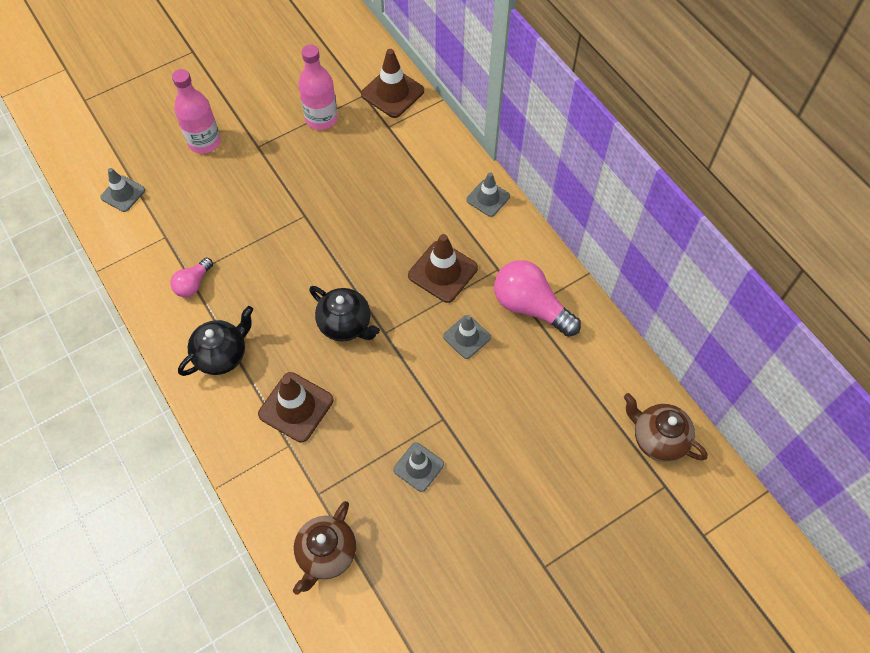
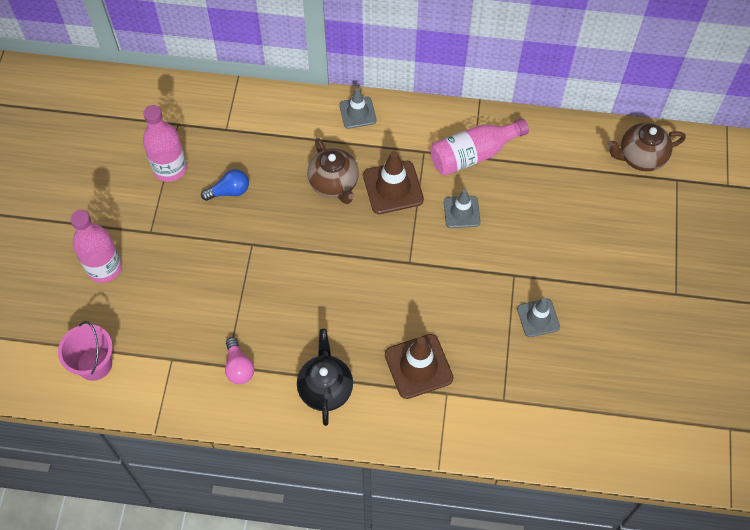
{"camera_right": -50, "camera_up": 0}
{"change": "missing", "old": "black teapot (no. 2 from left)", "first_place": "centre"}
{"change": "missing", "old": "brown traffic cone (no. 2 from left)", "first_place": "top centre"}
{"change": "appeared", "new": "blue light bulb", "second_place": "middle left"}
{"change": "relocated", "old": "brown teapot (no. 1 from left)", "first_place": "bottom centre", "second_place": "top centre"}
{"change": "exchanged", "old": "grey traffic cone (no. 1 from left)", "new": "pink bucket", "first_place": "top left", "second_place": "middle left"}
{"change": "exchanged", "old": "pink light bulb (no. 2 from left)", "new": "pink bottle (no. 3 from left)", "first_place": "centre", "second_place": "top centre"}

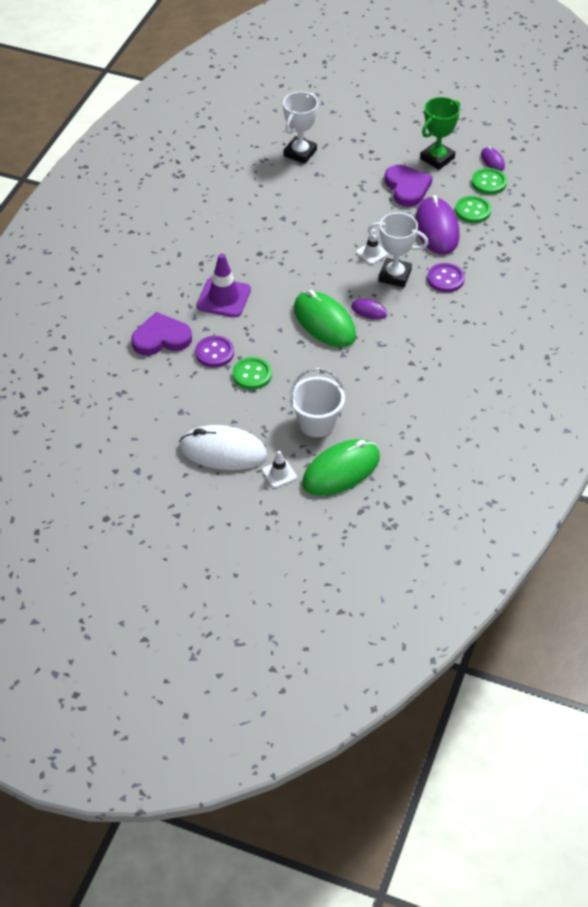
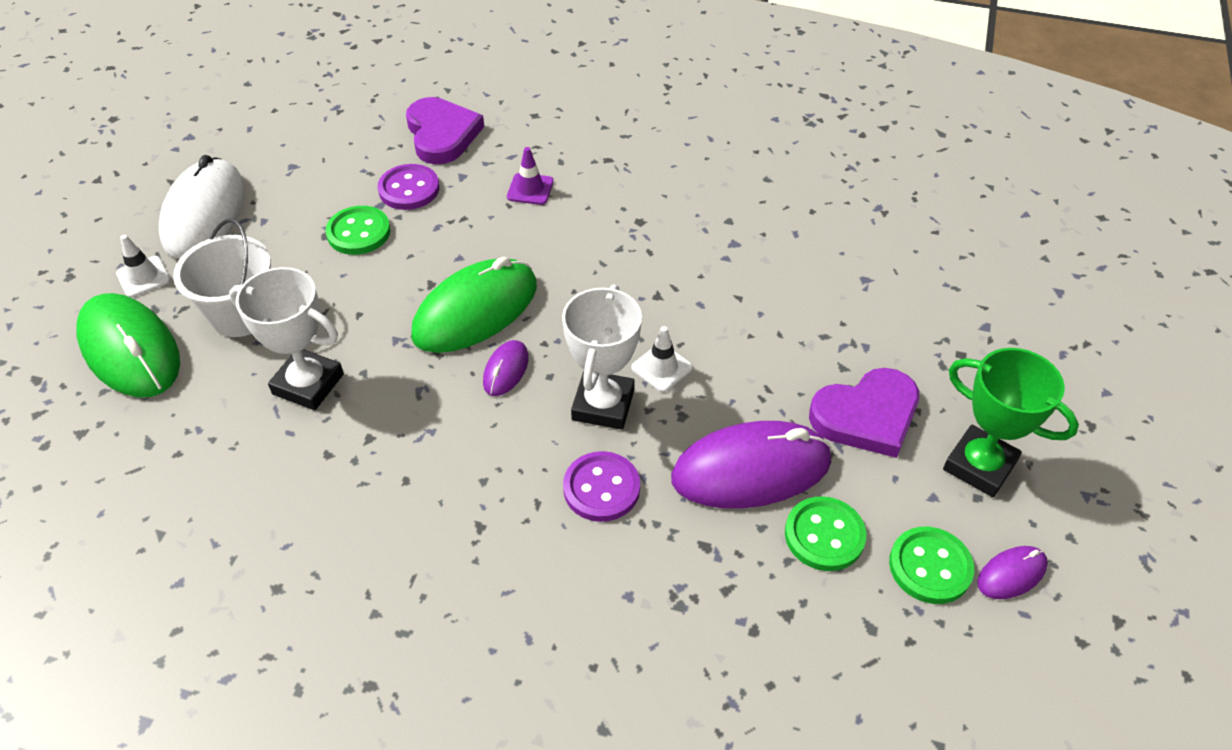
{"camera_right": 85, "camera_up": 0}
{"change": "relocated", "old": "white trophy (no. 1 from left)", "first_place": "top centre", "second_place": "middle left"}
{"change": "size", "old": "purple traffic cone", "first_place": "top centre", "second_place": "top centre", "factor": 0.55}

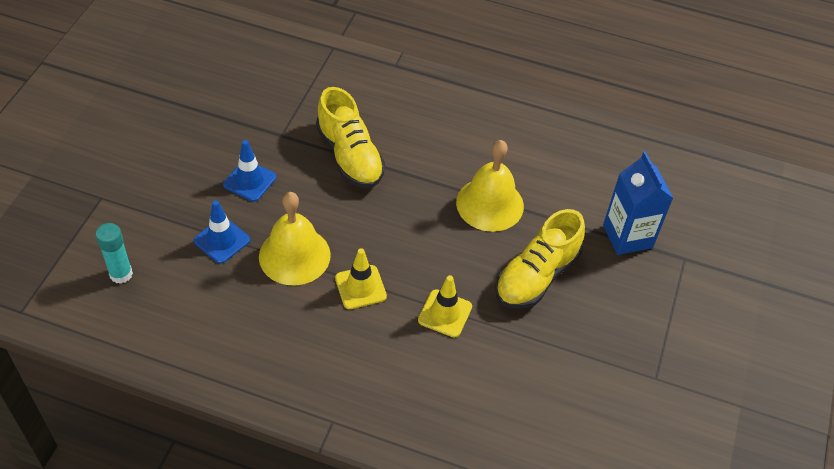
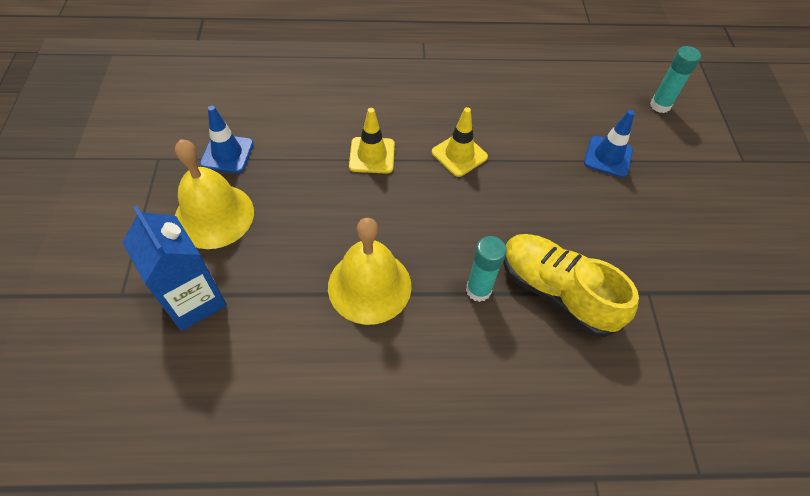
{"camera_right": 160, "camera_up": 5}
{"change": "missing", "old": "yellow shoe (no. 2 from left)", "first_place": "centre"}
{"change": "appeared", "new": "turquoise glue stick (no. 1 from left)", "second_place": "centre"}
{"change": "relocated", "old": "blue traffic cone (no. 2 from left in the first image)", "new": "blue traffic cone (no. 1 from left)", "first_place": "middle left", "second_place": "top left"}
{"change": "relocated", "old": "yellow bell (no. 1 from left)", "first_place": "centre", "second_place": "middle left"}

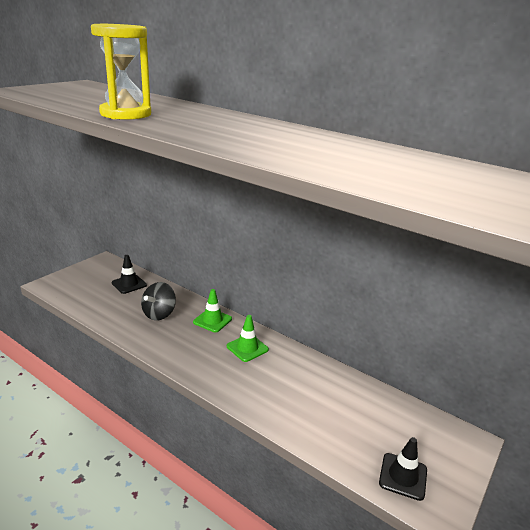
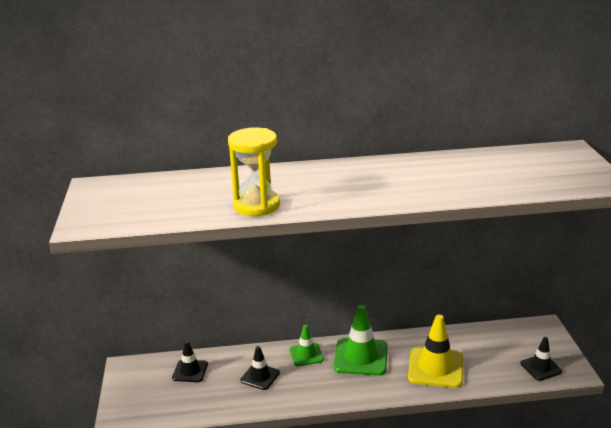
{"camera_right": -40, "camera_up": 0}
{"change": "appeared", "new": "yellow traffic cone", "second_place": "bottom right"}
{"change": "exchanged", "old": "black spinning top", "new": "black traffic cone (no. 2 from left)", "first_place": "middle left", "second_place": "bottom centre"}
{"change": "size", "old": "green traffic cone (no. 2 from left)", "first_place": "centre", "second_place": "bottom centre", "factor": 1.7}

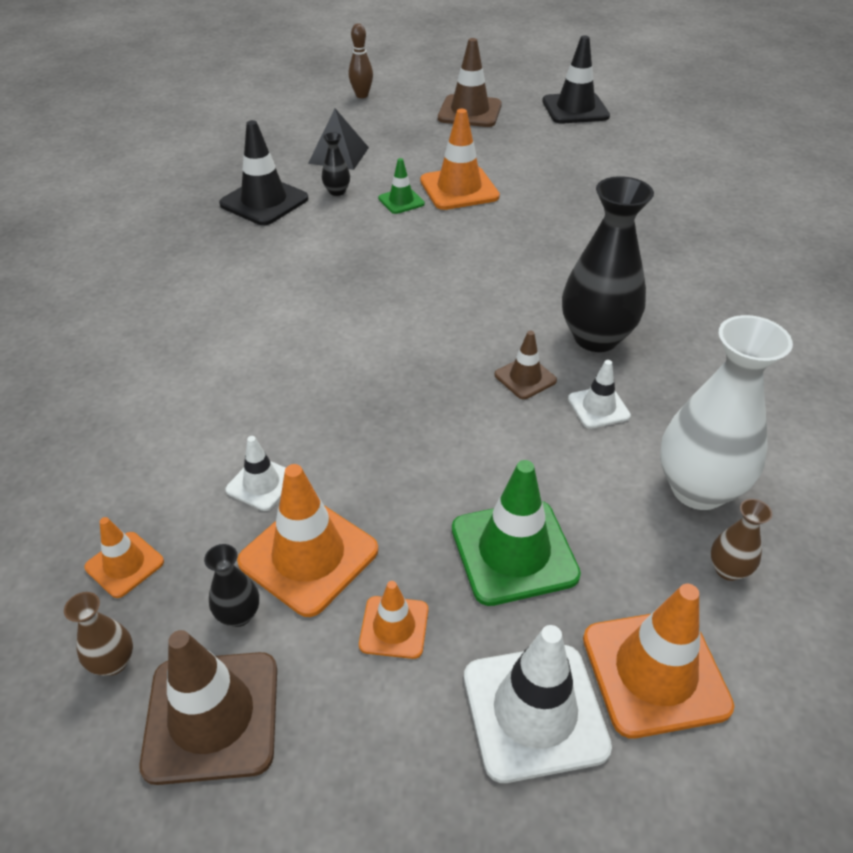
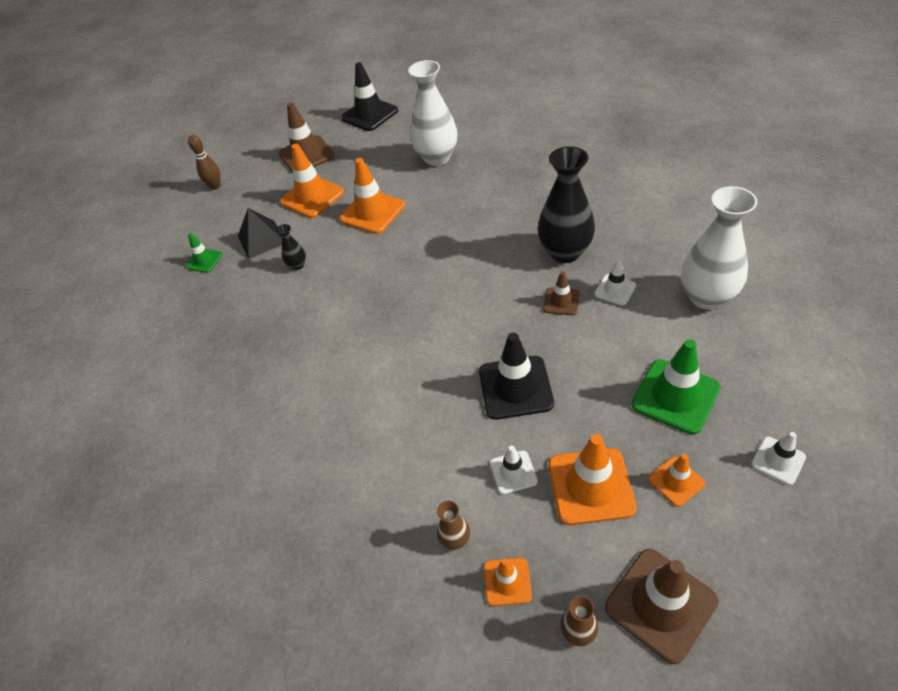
{"camera_right": -35, "camera_up": 5}
{"change": "missing", "old": "black vase (no. 1 from left)", "first_place": "bottom left"}
{"change": "appeared", "new": "white vase (no. 1 from left)", "second_place": "top centre"}
{"change": "relocated", "old": "black traffic cone (no. 1 from left in the first image)", "new": "black traffic cone (no. 2 from left)", "first_place": "top left", "second_place": "centre"}
{"change": "relocated", "old": "green traffic cone (no. 1 from left)", "first_place": "top centre", "second_place": "middle left"}
{"change": "relocated", "old": "orange traffic cone (no. 5 from left in the first image)", "new": "orange traffic cone (no. 1 from left)", "first_place": "bottom right", "second_place": "top centre"}
{"change": "relocated", "old": "brown vase (no. 2 from left in the first image)", "new": "brown vase (no. 1 from left)", "first_place": "middle right", "second_place": "bottom centre"}
{"change": "size", "old": "white traffic cone (no. 2 from left in the first image)", "first_place": "bottom centre", "second_place": "middle right", "factor": 0.55}

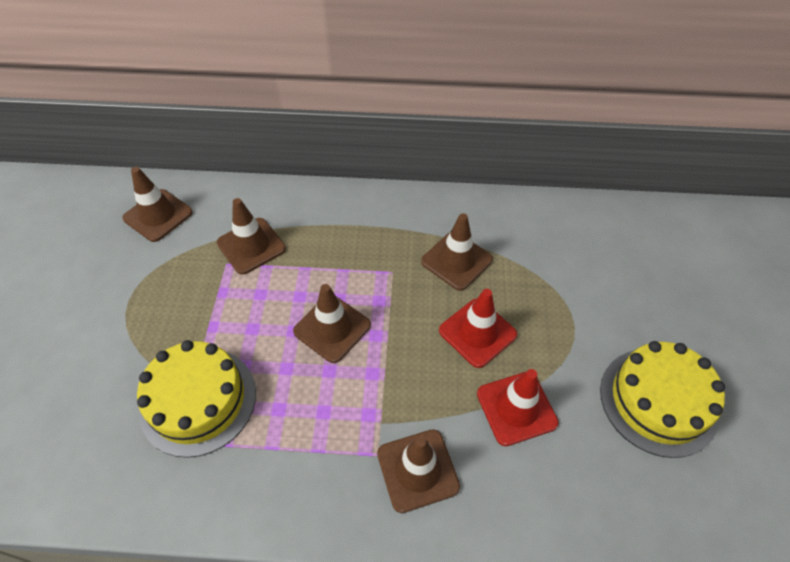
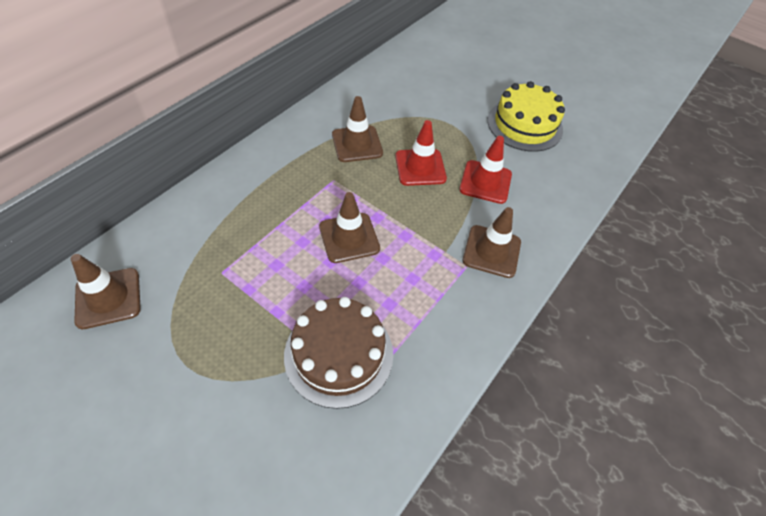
{"camera_right": -60, "camera_up": 0}
{"change": "missing", "old": "brown traffic cone (no. 2 from left)", "first_place": "middle left"}
{"change": "colour", "old": "yellow cake (no. 1 from left)", "new": "brown cake", "first_place": "bottom left", "second_place": "bottom centre"}

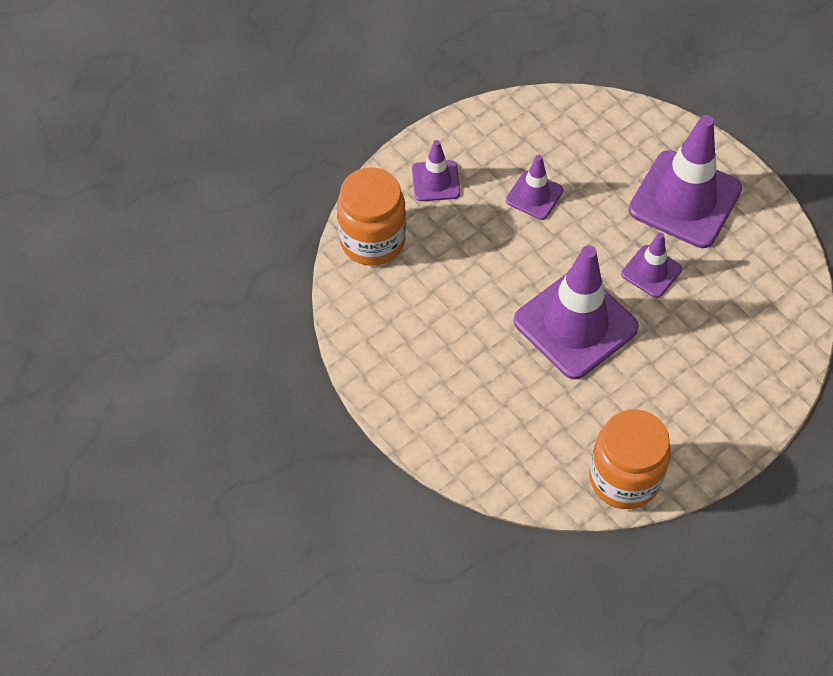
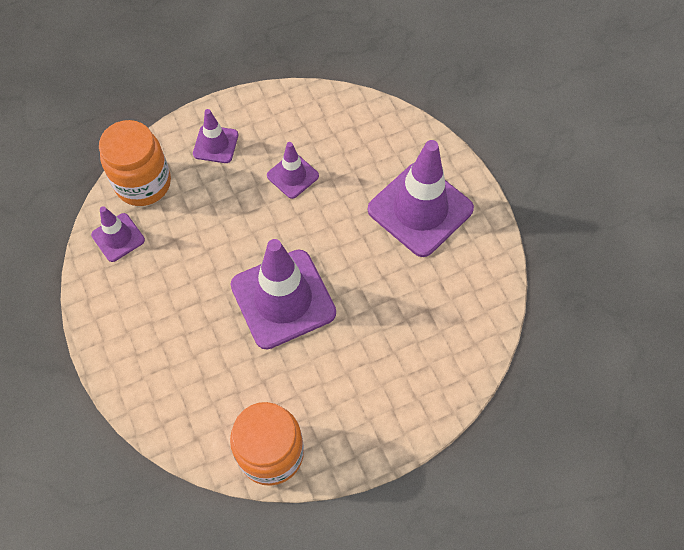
{"camera_right": 15, "camera_up": 5}
{"change": "relocated", "old": "purple traffic cone (no. 4 from left in the first image)", "new": "purple traffic cone (no. 1 from left)", "first_place": "middle right", "second_place": "middle left"}

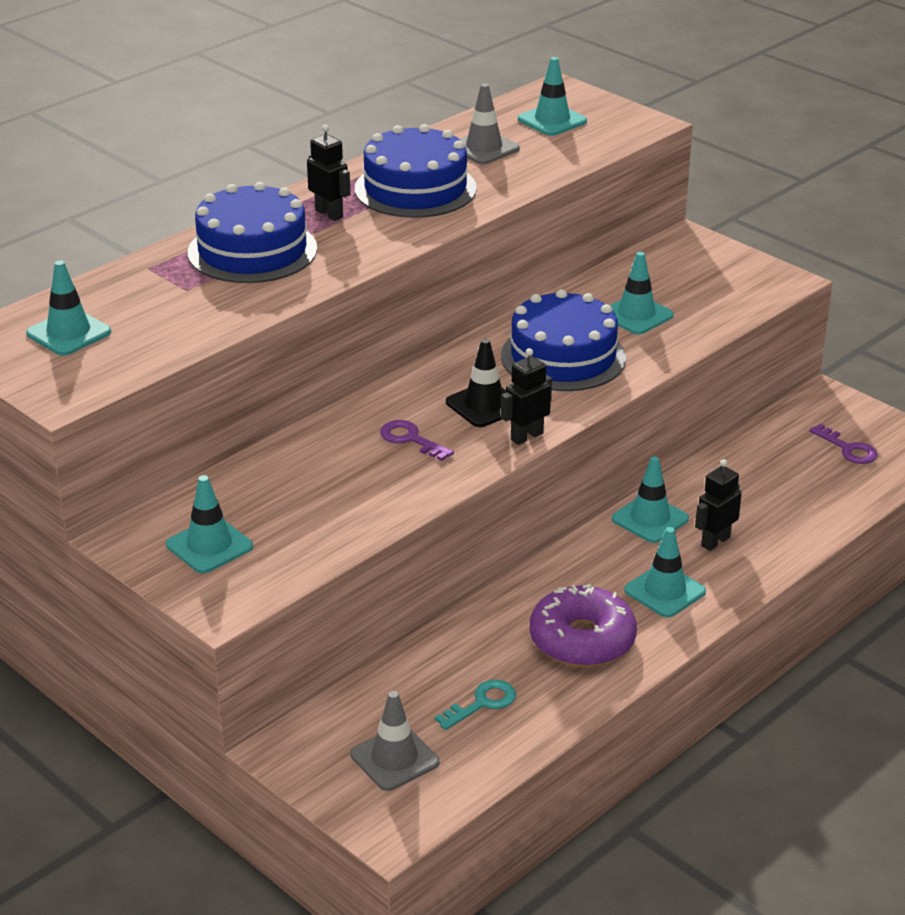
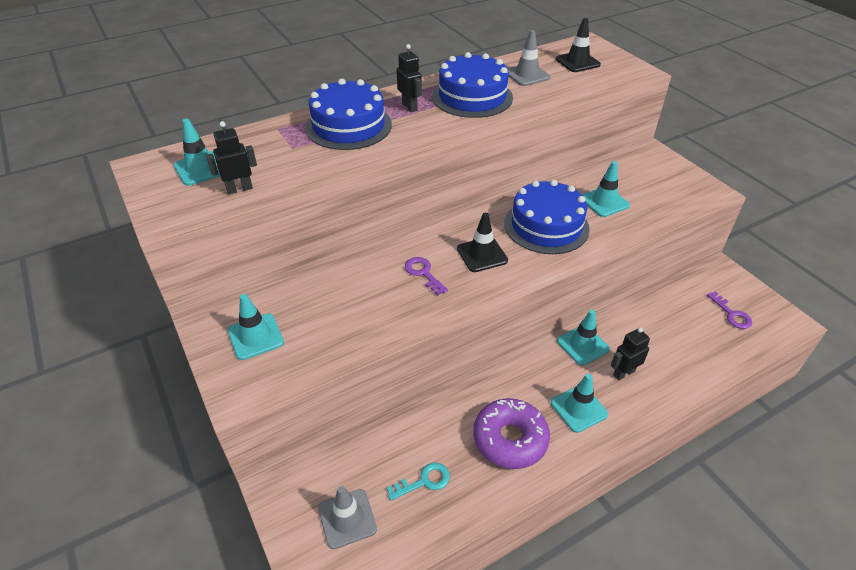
{"camera_right": 15, "camera_up": 10}
{"change": "relocated", "old": "black robot (no. 2 from left in the first image)", "new": "black robot (no. 1 from left)", "first_place": "centre", "second_place": "top left"}
{"change": "colour", "old": "turquoise traffic cone (no. 3 from left)", "new": "black traffic cone (no. 2 from left)", "first_place": "top centre", "second_place": "top right"}

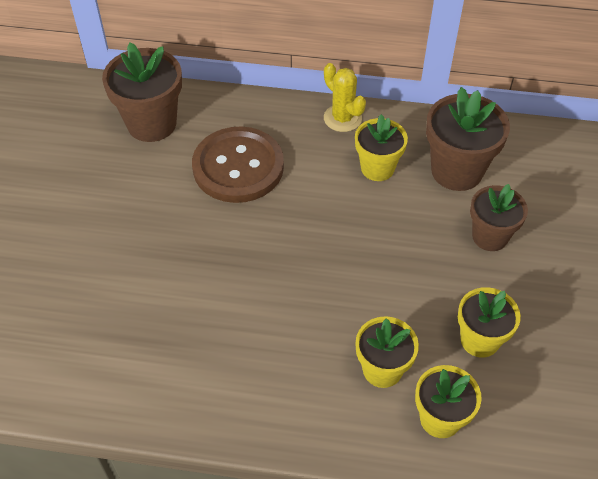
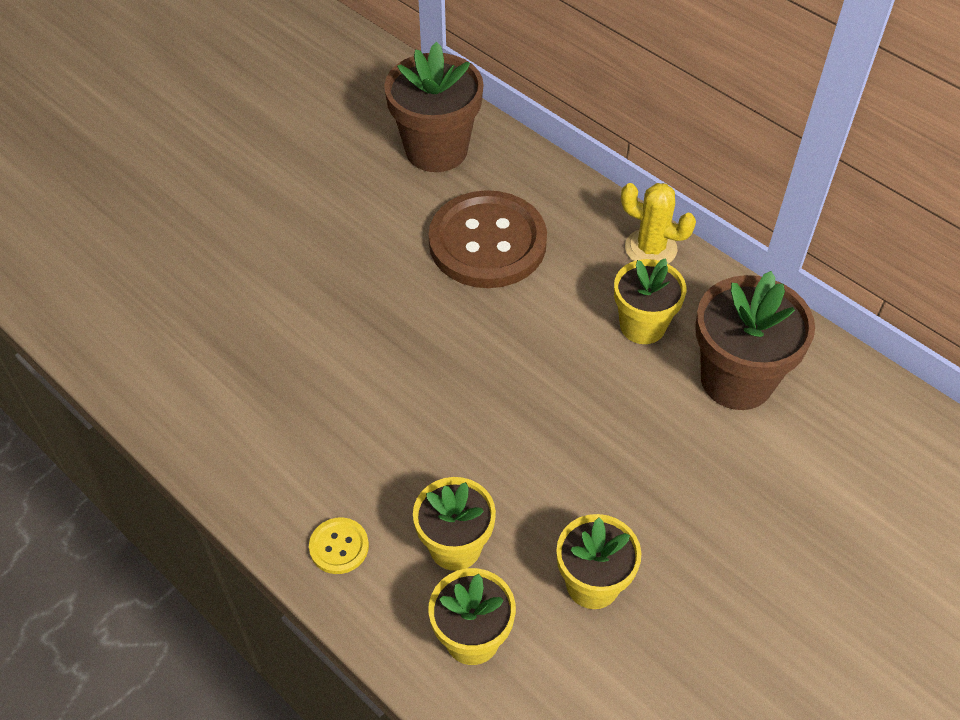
{"camera_right": 35, "camera_up": 0}
{"change": "missing", "old": "brown flower pot (no. 3 from left)", "first_place": "middle right"}
{"change": "appeared", "new": "yellow button", "second_place": "bottom centre"}
{"change": "spun", "old": "yellow cactus", "first_place": "top centre", "second_place": "top right", "degrees": -60}

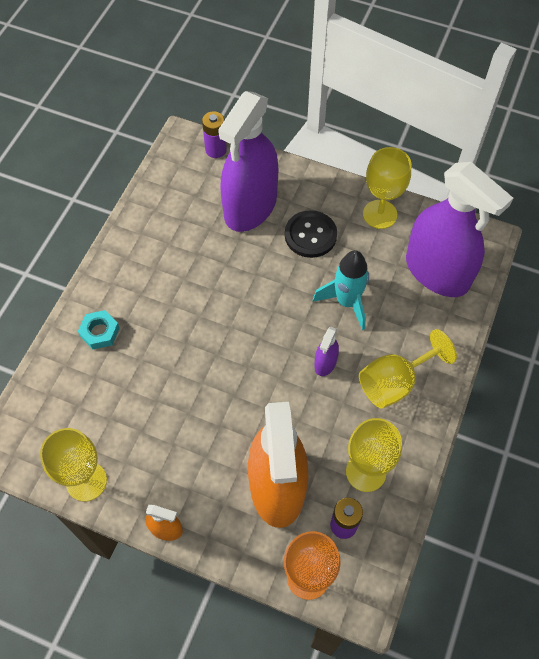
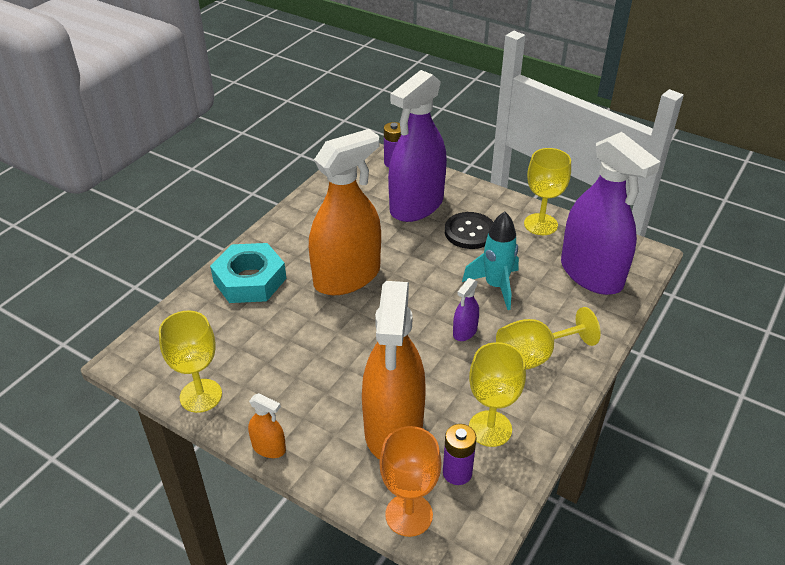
{"camera_right": 10, "camera_up": -20}
{"change": "appeared", "new": "orange spray bottle (no. 2 from left)", "second_place": "centre"}
{"change": "size", "old": "turquoise nut", "first_place": "middle left", "second_place": "middle left", "factor": 1.87}

